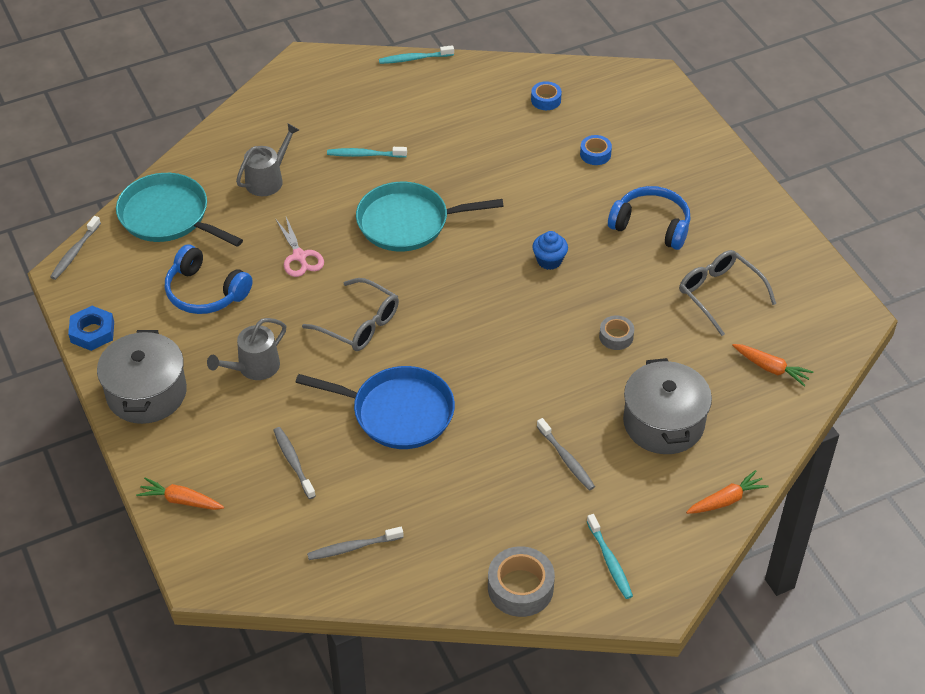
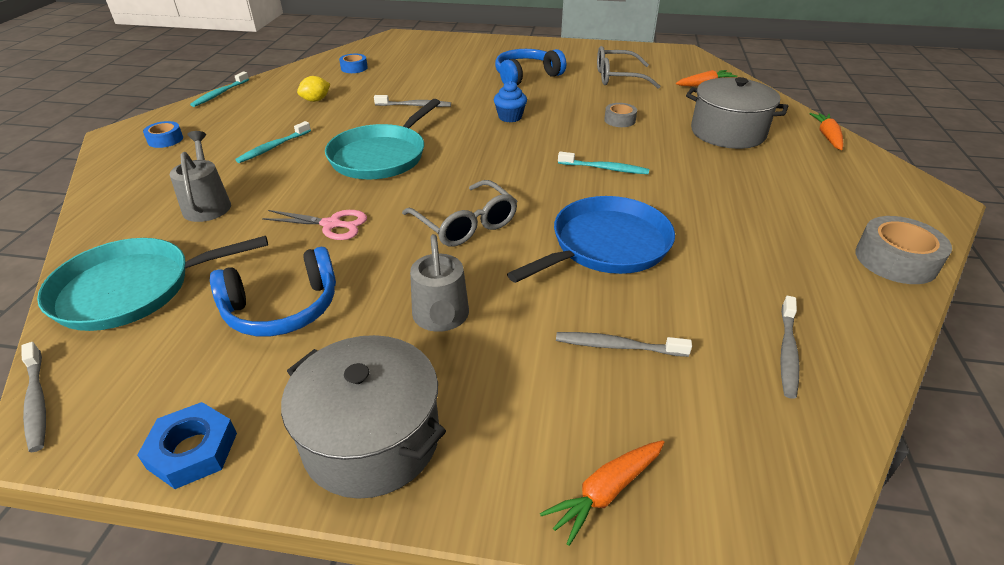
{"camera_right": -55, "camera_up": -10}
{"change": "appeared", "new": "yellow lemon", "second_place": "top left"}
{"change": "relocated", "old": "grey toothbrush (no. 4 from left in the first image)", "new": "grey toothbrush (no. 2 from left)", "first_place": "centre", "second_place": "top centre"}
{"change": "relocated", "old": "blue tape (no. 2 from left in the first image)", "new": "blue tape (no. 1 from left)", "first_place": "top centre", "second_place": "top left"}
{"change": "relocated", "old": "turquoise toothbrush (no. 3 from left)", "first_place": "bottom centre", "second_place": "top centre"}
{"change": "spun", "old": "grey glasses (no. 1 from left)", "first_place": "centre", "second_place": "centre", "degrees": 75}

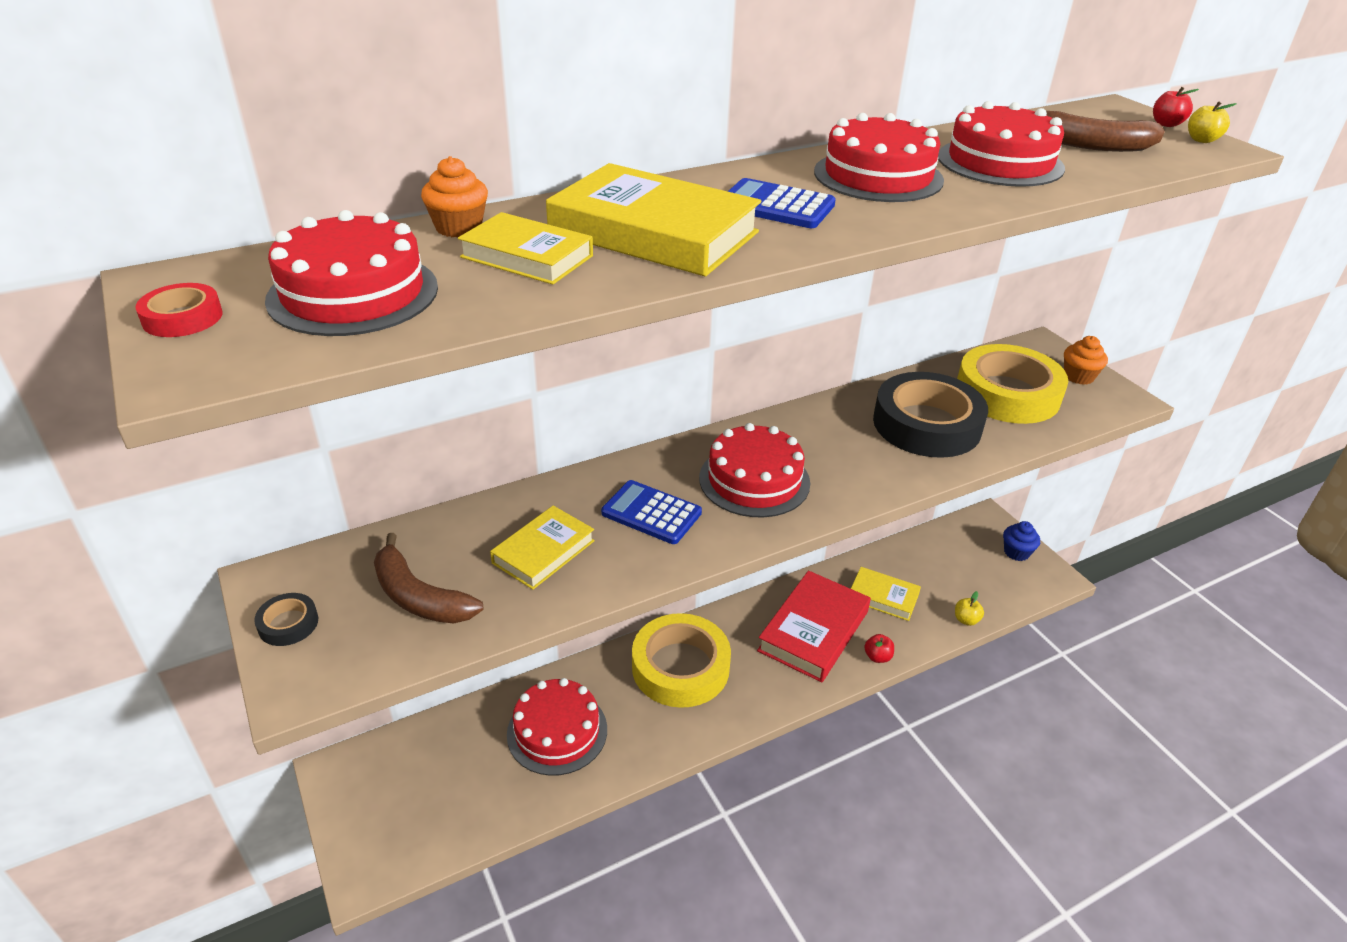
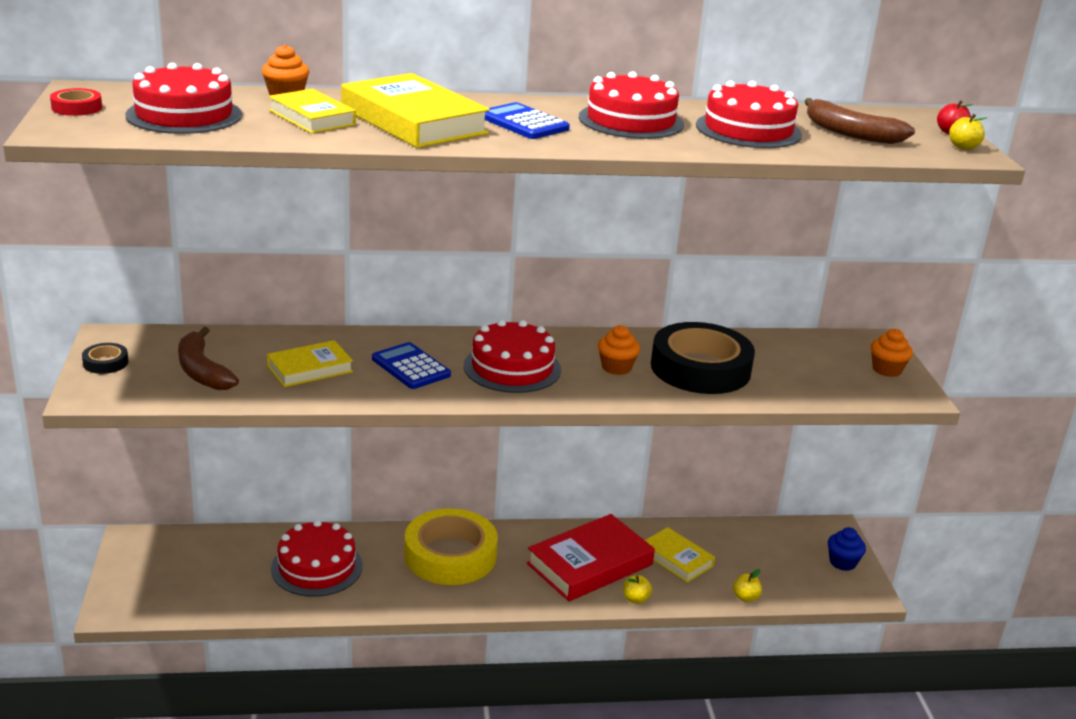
{"camera_right": 20, "camera_up": -10}
{"change": "missing", "old": "yellow tape (no. 2 from left)", "first_place": "middle right"}
{"change": "appeared", "new": "orange cupcake (no. 2 from left)", "second_place": "centre"}
{"change": "colour", "old": "red apple (no. 1 from left)", "new": "yellow apple (no. 1 from left)", "first_place": "bottom centre", "second_place": "bottom centre"}

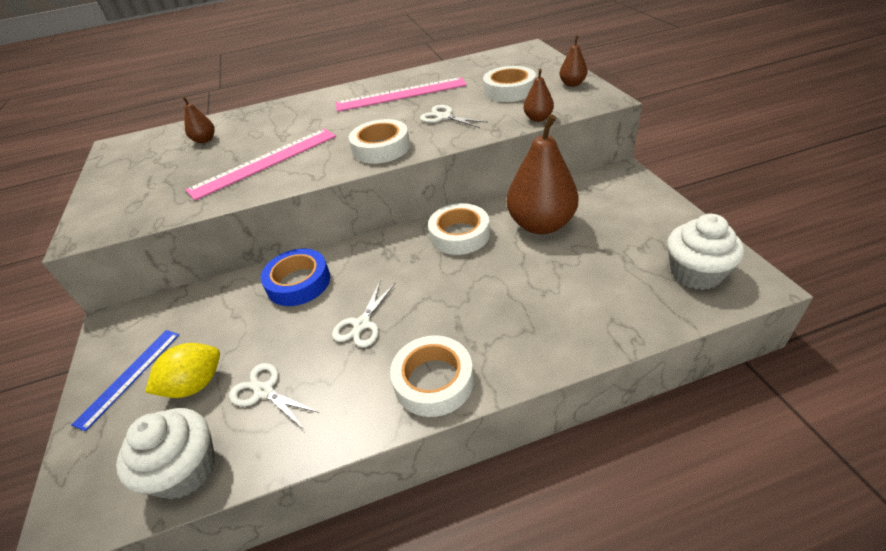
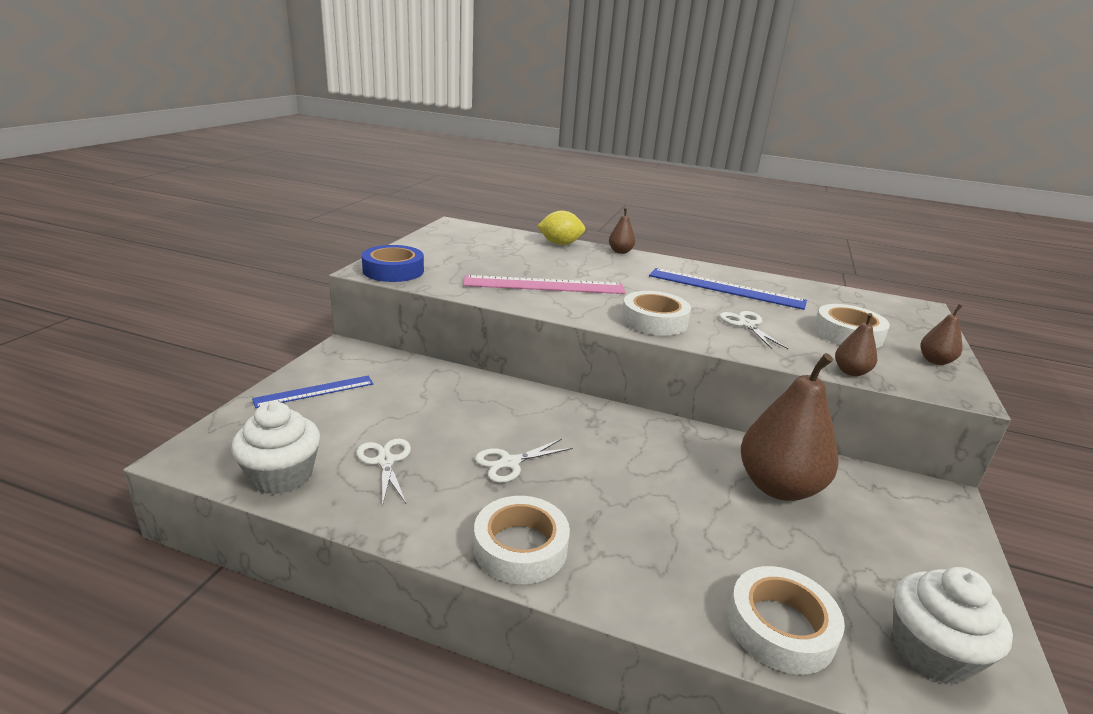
{"camera_right": 30, "camera_up": -15}
{"change": "relocated", "old": "yellow lemon", "first_place": "bottom left", "second_place": "top centre"}
{"change": "relocated", "old": "brown pear (no. 1 from left)", "first_place": "top left", "second_place": "top centre"}
{"change": "relocated", "old": "blue tape", "first_place": "middle left", "second_place": "centre"}
{"change": "relocated", "old": "white tape (no. 3 from left)", "first_place": "centre", "second_place": "bottom right"}
{"change": "colour", "old": "pink ruler (no. 2 from left)", "new": "blue ruler (no. 2 from left)", "first_place": "top centre", "second_place": "centre"}

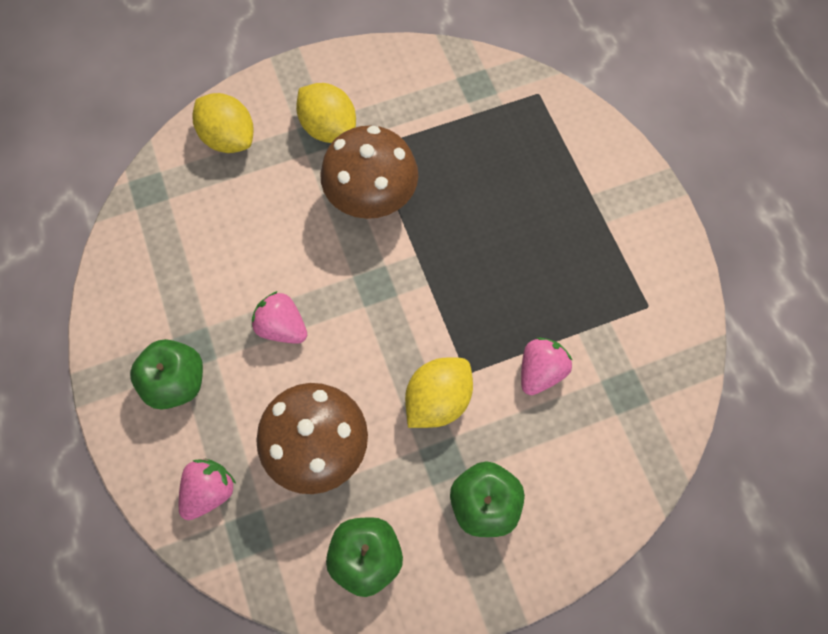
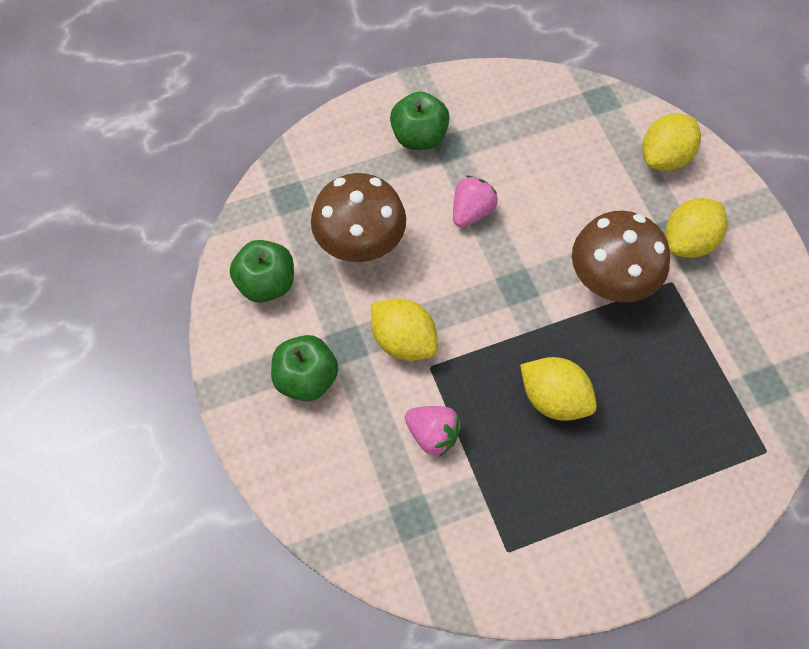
{"camera_right": 90, "camera_up": -5}
{"change": "missing", "old": "pink strawberry (no. 1 from left)", "first_place": "bottom left"}
{"change": "appeared", "new": "yellow lemon (no. 2 from left)", "second_place": "middle right"}

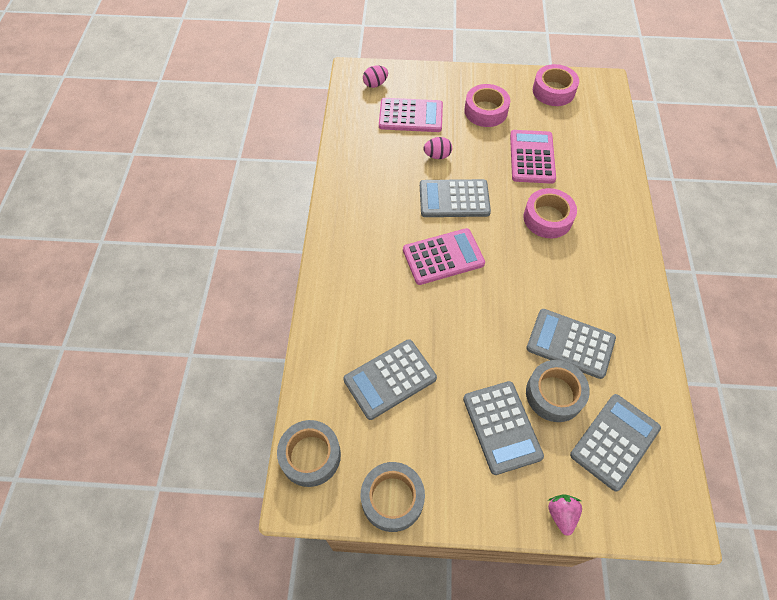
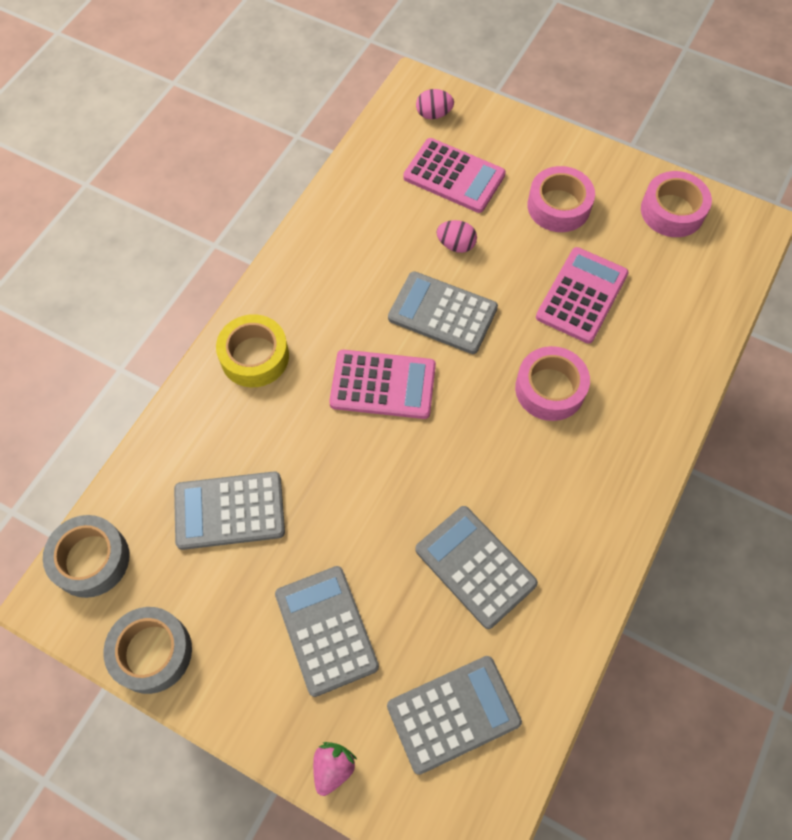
{"camera_right": 25, "camera_up": 5}
{"change": "missing", "old": "grey tape (no. 3 from left)", "first_place": "middle right"}
{"change": "appeared", "new": "yellow tape", "second_place": "middle left"}
{"change": "spun", "old": "grey calculator (no. 3 from left in the first image)", "first_place": "bottom centre", "second_place": "bottom centre", "degrees": 150}

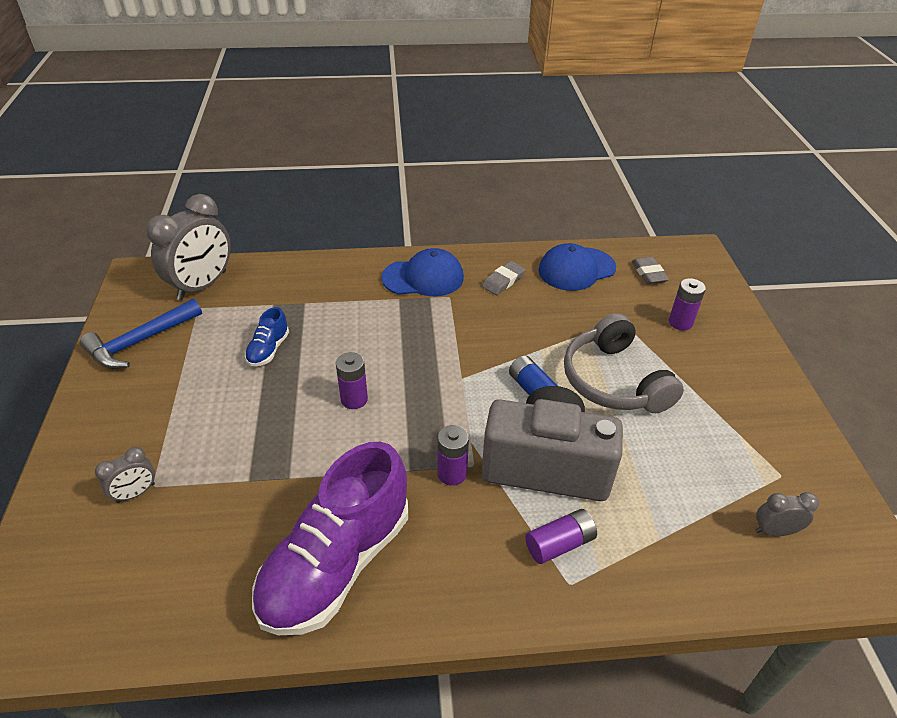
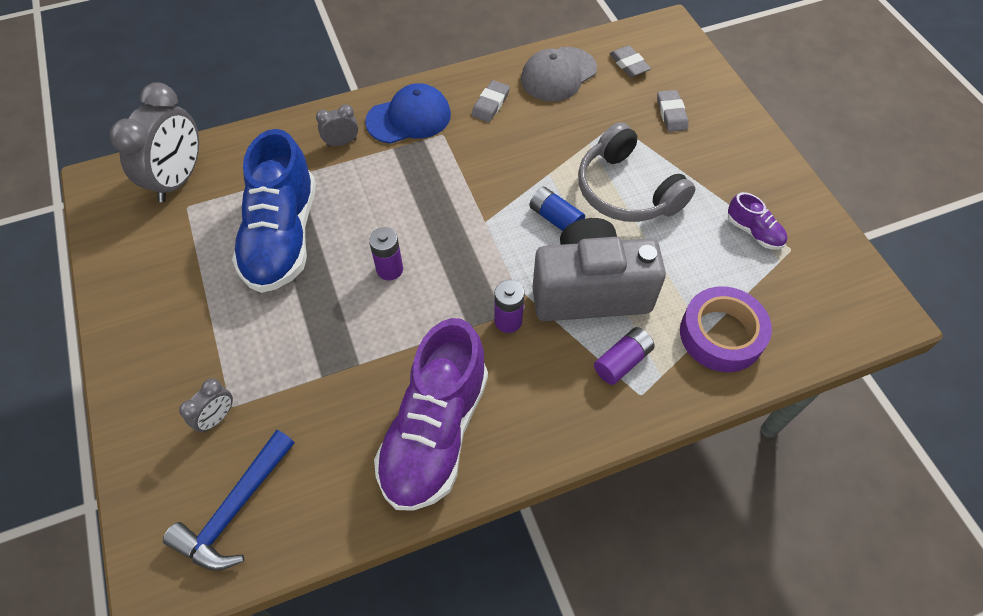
{"camera_right": -15, "camera_up": 15}
{"change": "appeared", "new": "purple tape", "second_place": "middle right"}
{"change": "appeared", "new": "purple shoe (no. 2 from left)", "second_place": "middle right"}
{"change": "relocated", "old": "blue hammer", "first_place": "middle left", "second_place": "bottom left"}
{"change": "relocated", "old": "grey clock (no. 3 from left)", "first_place": "bottom right", "second_place": "top centre"}
{"change": "exchanged", "old": "purple battery (no. 4 from left)", "new": "grey eraser (no. 3 from left)", "first_place": "middle right", "second_place": "top right"}
{"change": "colour", "old": "blue cap (no. 2 from left)", "new": "grey cap", "first_place": "centre", "second_place": "top centre"}
{"change": "size", "old": "blue shoe", "first_place": "middle left", "second_place": "middle left", "factor": 2.31}

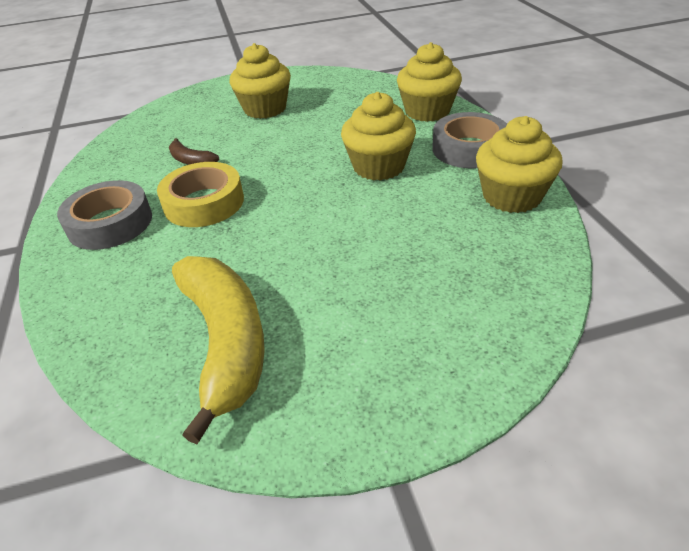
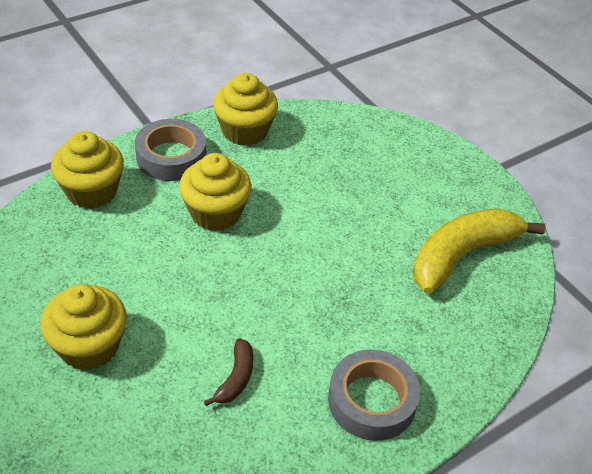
{"camera_right": -115, "camera_up": 5}
{"change": "missing", "old": "yellow tape", "first_place": "middle left"}

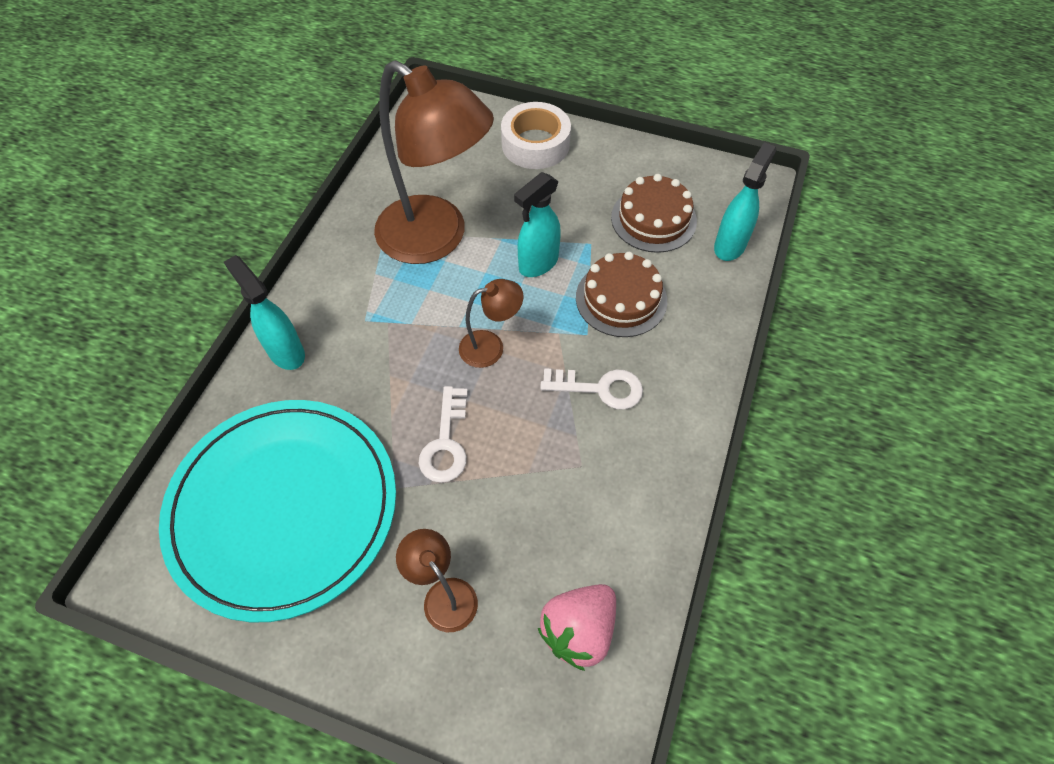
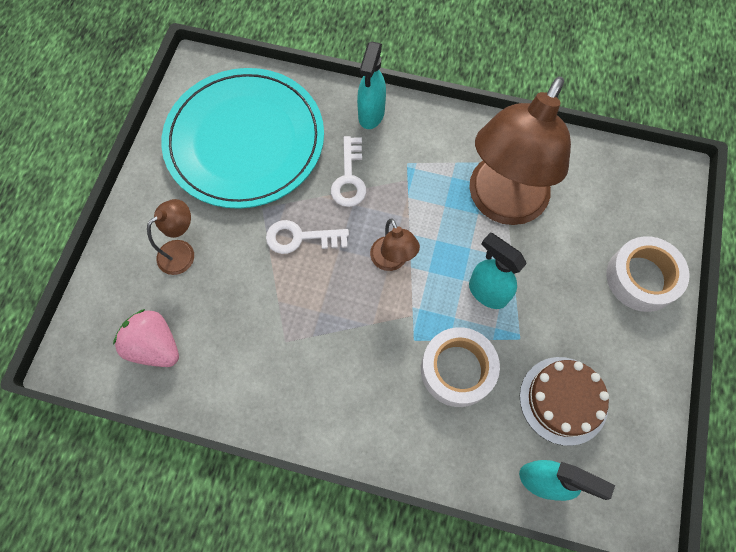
{"camera_right": 85, "camera_up": 10}
{"change": "relocated", "old": "white key (no. 2 from left)", "first_place": "centre", "second_place": "top centre"}
{"change": "exchanged", "old": "brown cake (no. 1 from left)", "new": "white tape (no. 1 from left)", "first_place": "centre", "second_place": "centre"}
{"change": "spun", "old": "turquoise spray bottle (no. 1 from left)", "first_place": "middle left", "second_place": "top centre", "degrees": 150}

